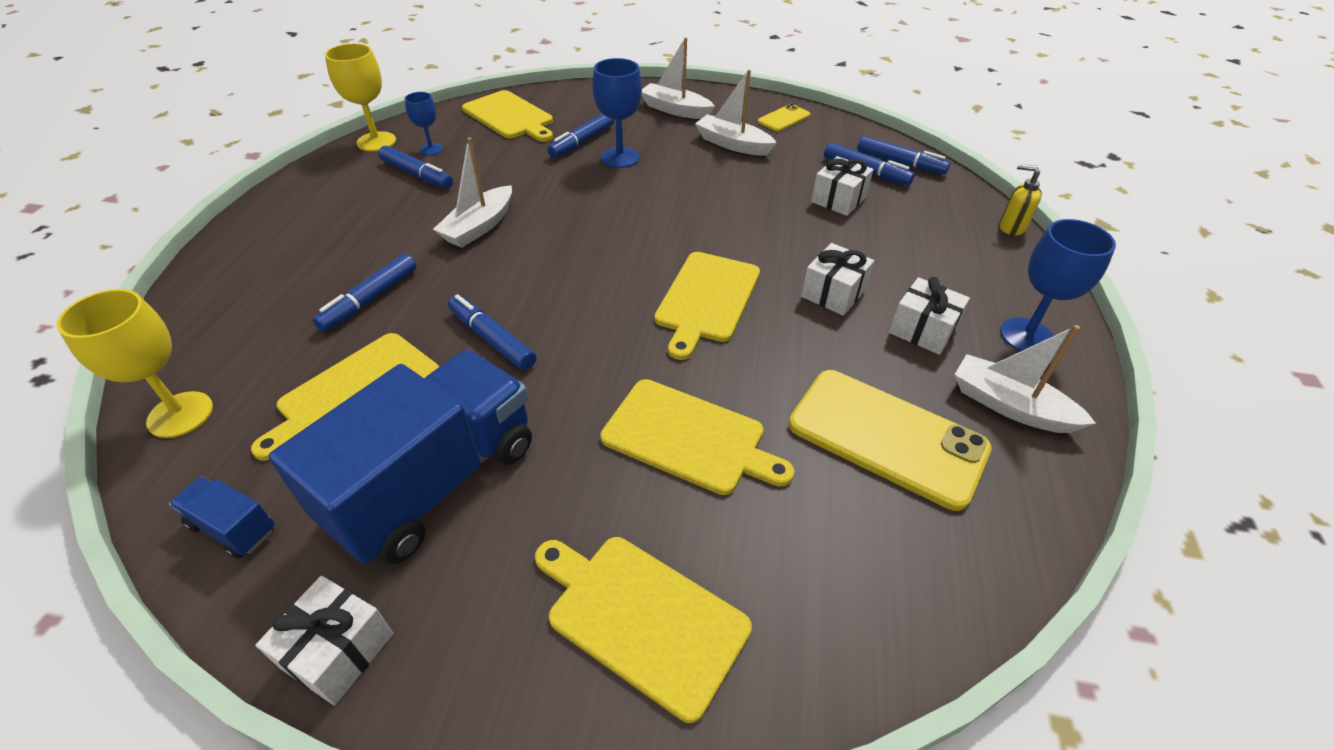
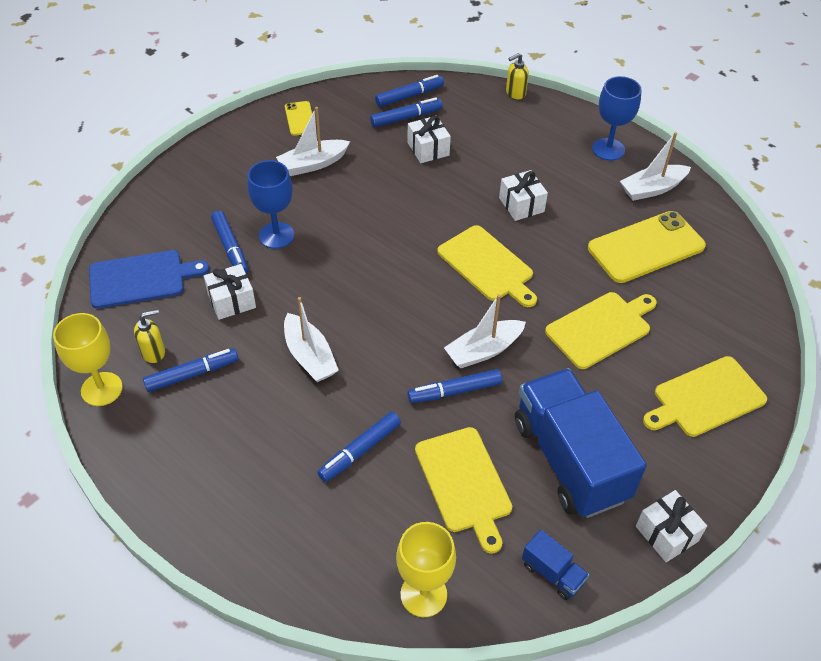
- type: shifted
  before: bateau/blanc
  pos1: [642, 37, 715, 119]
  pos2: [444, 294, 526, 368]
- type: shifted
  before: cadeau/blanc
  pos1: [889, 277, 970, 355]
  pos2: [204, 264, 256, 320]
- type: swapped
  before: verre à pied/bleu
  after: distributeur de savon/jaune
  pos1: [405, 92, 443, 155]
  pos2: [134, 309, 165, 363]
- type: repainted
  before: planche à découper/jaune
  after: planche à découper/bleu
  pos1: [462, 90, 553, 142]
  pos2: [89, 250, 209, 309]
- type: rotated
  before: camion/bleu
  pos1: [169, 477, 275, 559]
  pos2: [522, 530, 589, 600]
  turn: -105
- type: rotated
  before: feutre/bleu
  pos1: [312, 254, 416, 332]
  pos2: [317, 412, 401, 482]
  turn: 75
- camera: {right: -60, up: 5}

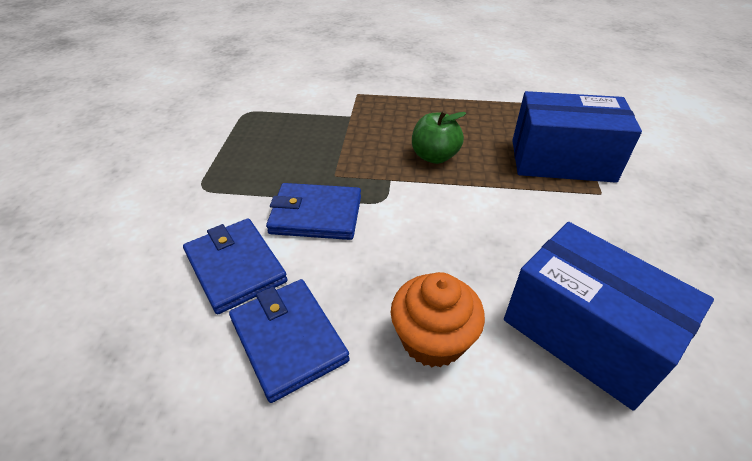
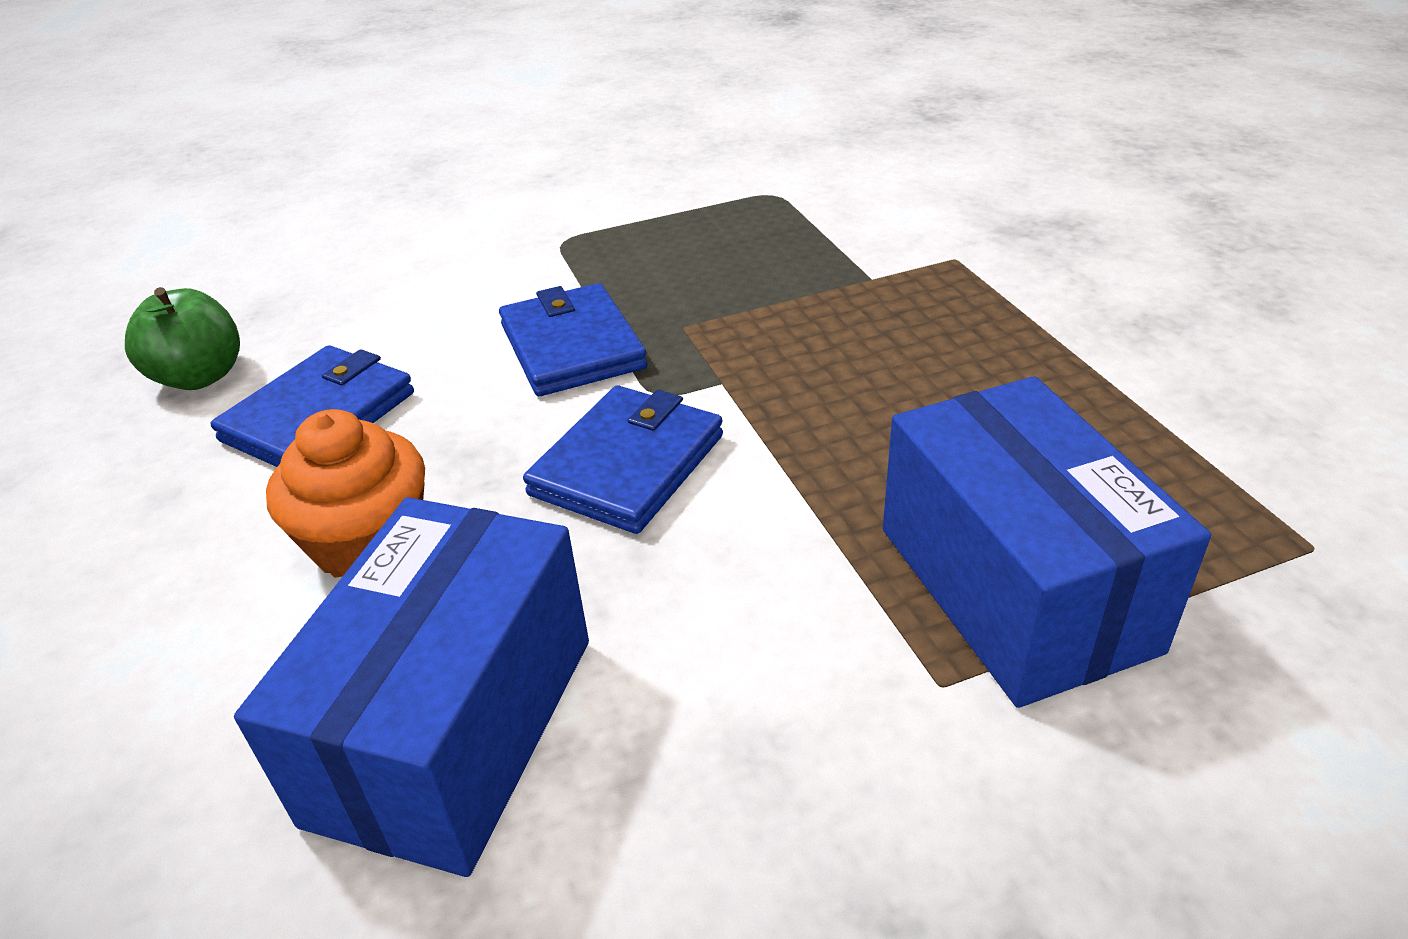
- type: shifted
  before: portefeuille/bleu
  pos1: [183, 218, 288, 314]
  pos2: [523, 386, 723, 534]
- type: shifted
  before: pomme/vert
  pos1: [412, 110, 466, 164]
  pos2: [125, 287, 240, 390]
- camera: {right: 65, up: -5}

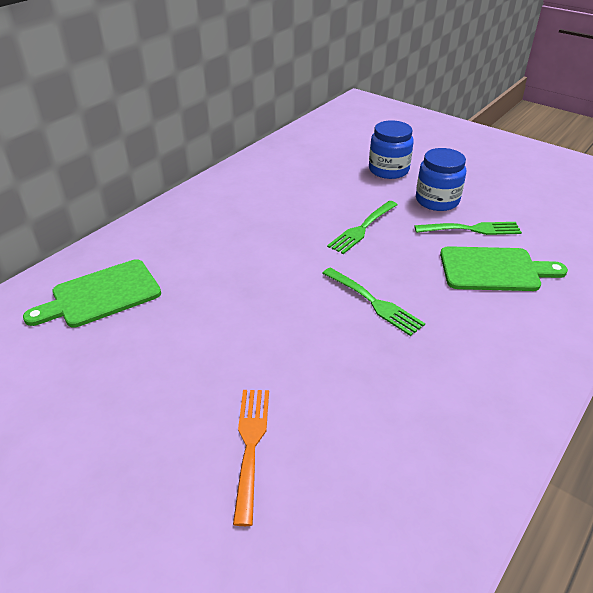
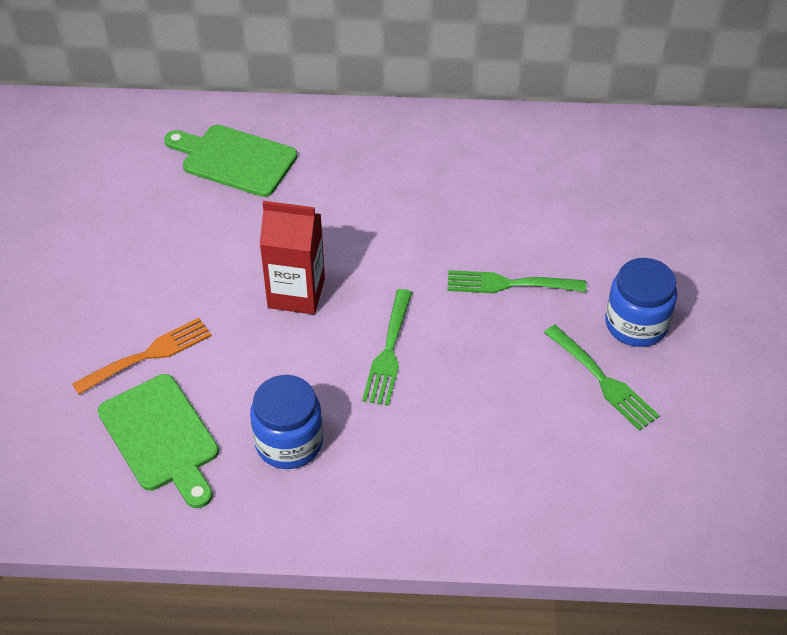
- type: new
  after: brique de lait/rouge
  pos2: [260, 201, 325, 315]
- type: shifted
  before: bocal/bleu
  pos1: [369, 120, 414, 179]
  pos2: [250, 375, 323, 469]
- type: shifted
  before: planche à découper/vert
  pos1: [440, 246, 568, 291]
  pos2: [98, 374, 219, 508]
- camera: {right: 55, up: 10}

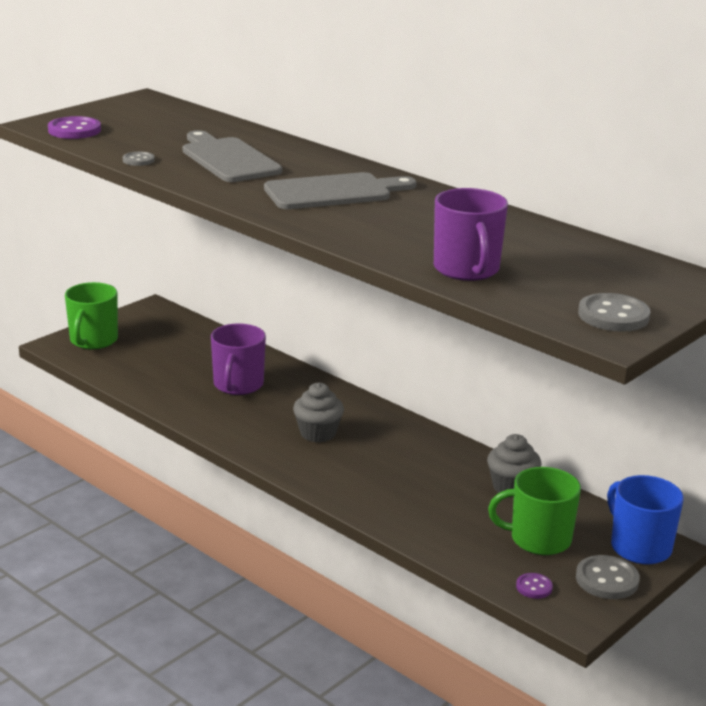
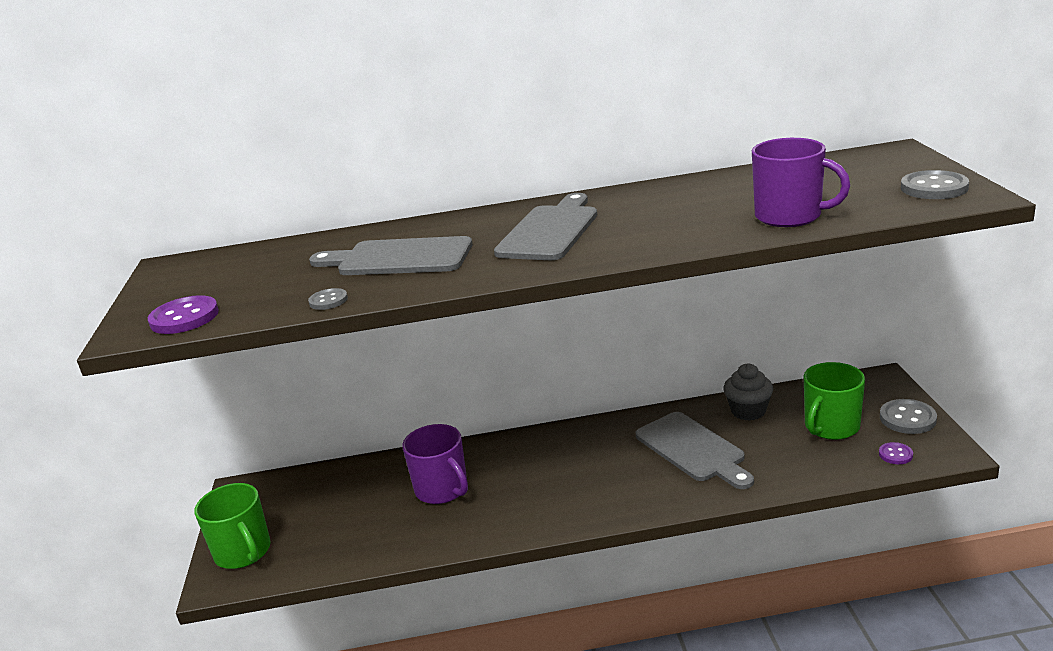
- type: gone
  before: muffin/gris
  pos1: [293, 382, 344, 442]
- type: gone
  before: tasse/bleu
  pos1: [607, 475, 684, 565]
- type: new
  after: planche à découper/gris
  pos2: [635, 412, 754, 489]
- camera: {right: -45, up: 0}

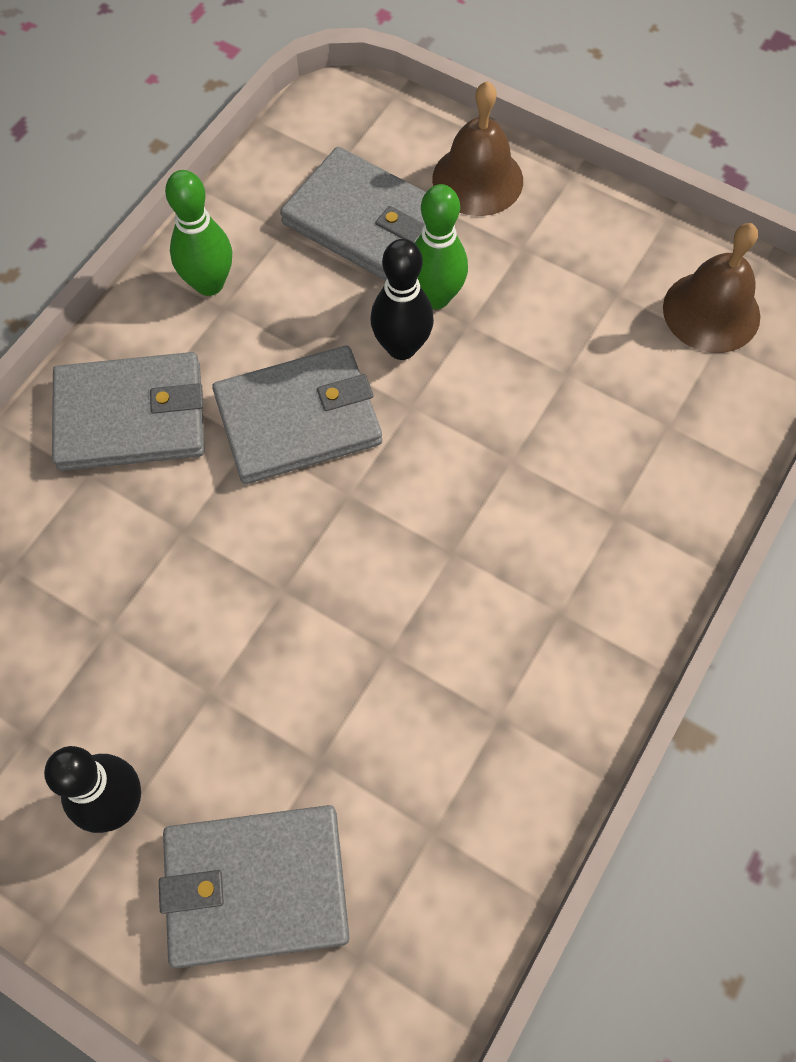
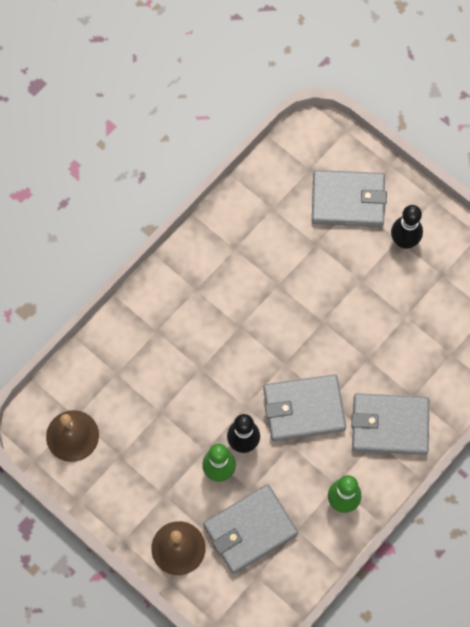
- type: rotated
  before: portefeuille/gris
  pos1: [280, 147, 426, 281]
  pos2: [203, 484, 298, 574]
  turn: -75
- camera: {right: -170, up: 5}

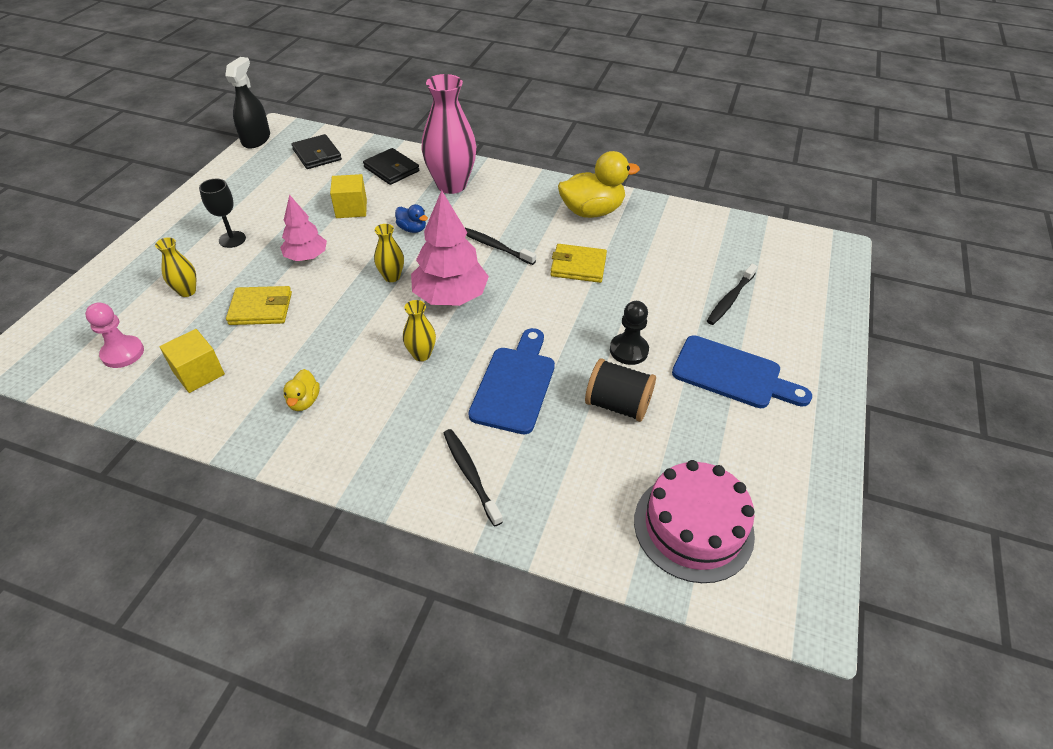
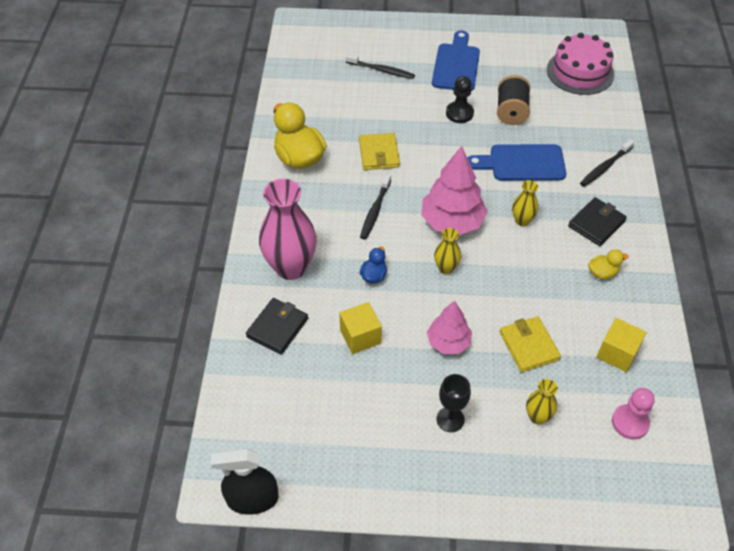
- type: shifted
  before: portefeuille/noir
  pos1: [291, 134, 342, 169]
  pos2: [568, 197, 627, 246]
- camera: {right: -105, up: 5}

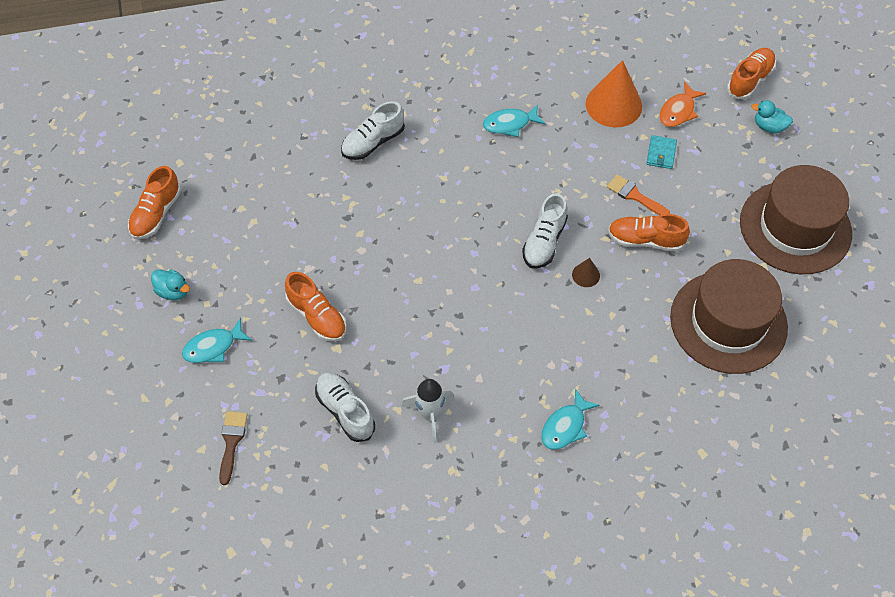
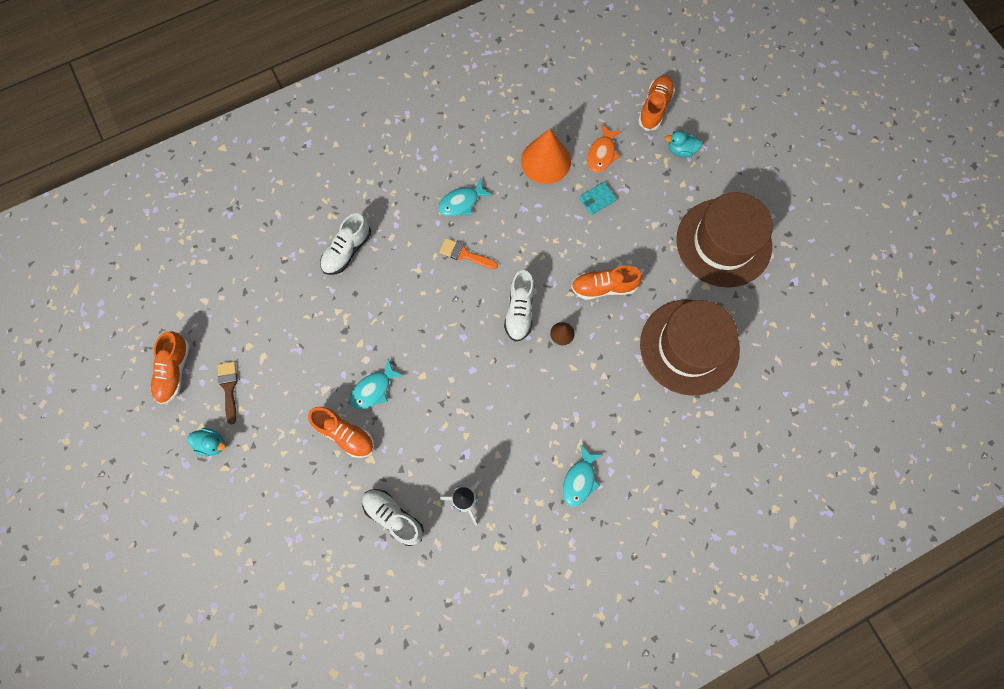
- type: shifted
  before: poisson/turquoise
  pos1: [182, 318, 252, 363]
  pos2: [350, 359, 404, 409]
- type: shifted
  before: pinceau/marron
  pos1: [219, 411, 248, 485]
  pos2: [217, 361, 238, 424]
- type: shifted
  before: pinceau/orange
  pos1: [607, 174, 670, 215]
  pos2: [439, 238, 498, 269]
- type: rotated
  before: portefeuille/turquoise
  pos1: [646, 135, 677, 169]
  pos2: [579, 182, 617, 215]
  turn: 60
- camera: {right: -15, up: 15}

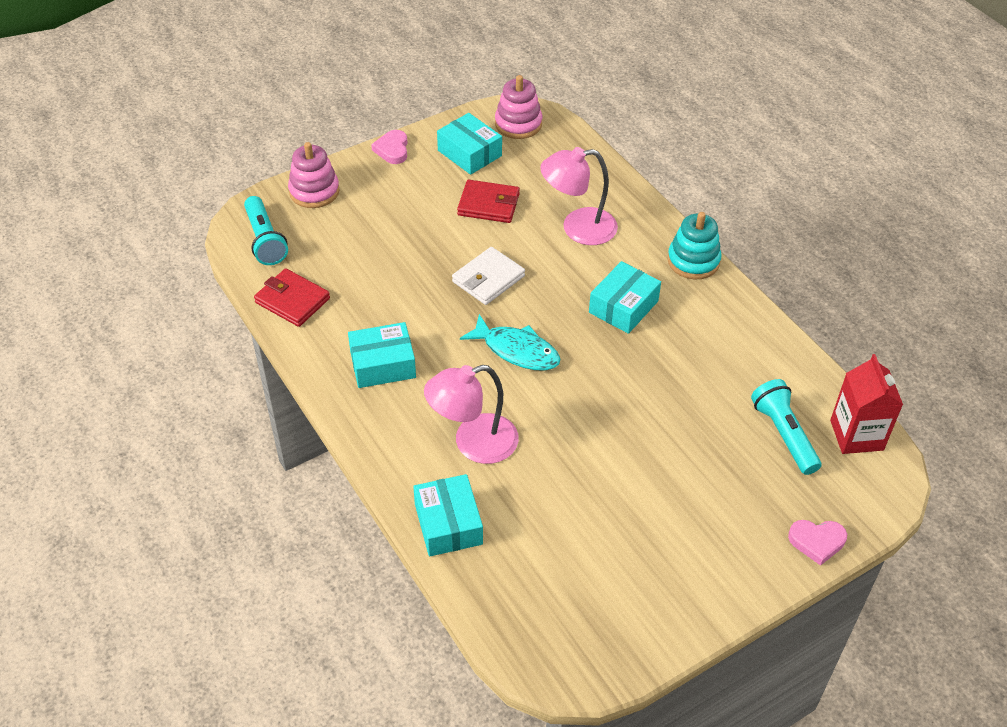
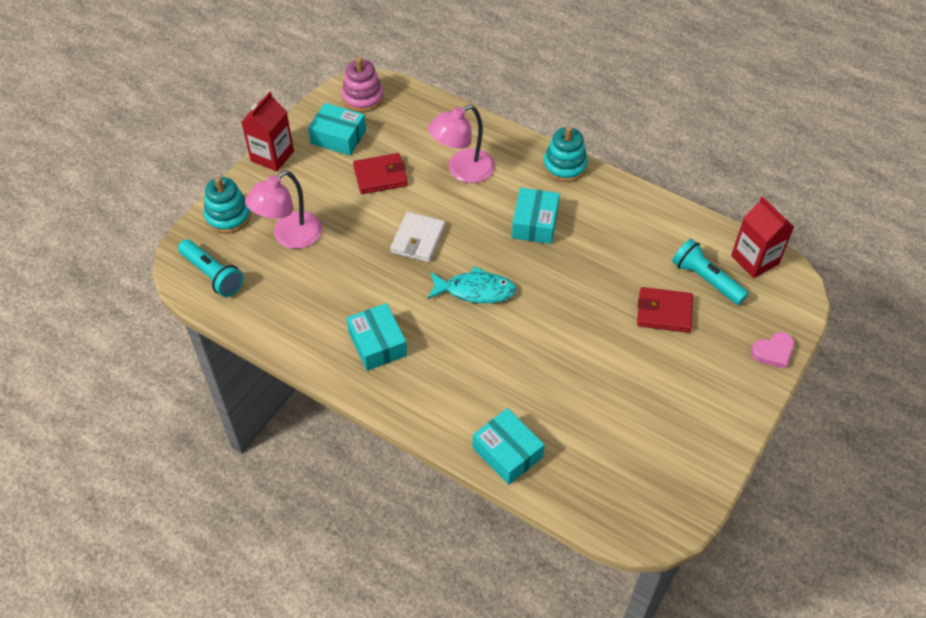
- type: shifted
  before: portefeuille/rouge
  pos1: [254, 268, 330, 327]
  pos2: [637, 287, 693, 333]
- type: shifted
  before: lampe/rose
  pos1: [424, 365, 519, 464]
  pos2: [245, 170, 323, 249]
- type: swapped
  before: cœur/rose
  after: brique de lait/rouge
  pos1: [371, 130, 407, 164]
  pos2: [242, 92, 294, 172]
- type: repainted
  before: jouet à empiler/rose
  after: jouet à empiler/turquoise
  pos1: [288, 142, 340, 208]
  pos2: [204, 177, 251, 234]
- type: rotated
  before: boîte/turquoise
  pos1: [348, 322, 416, 388]
  pos2: [346, 303, 407, 371]
  turn: -75
- camera: {right: -25, up: 5}

